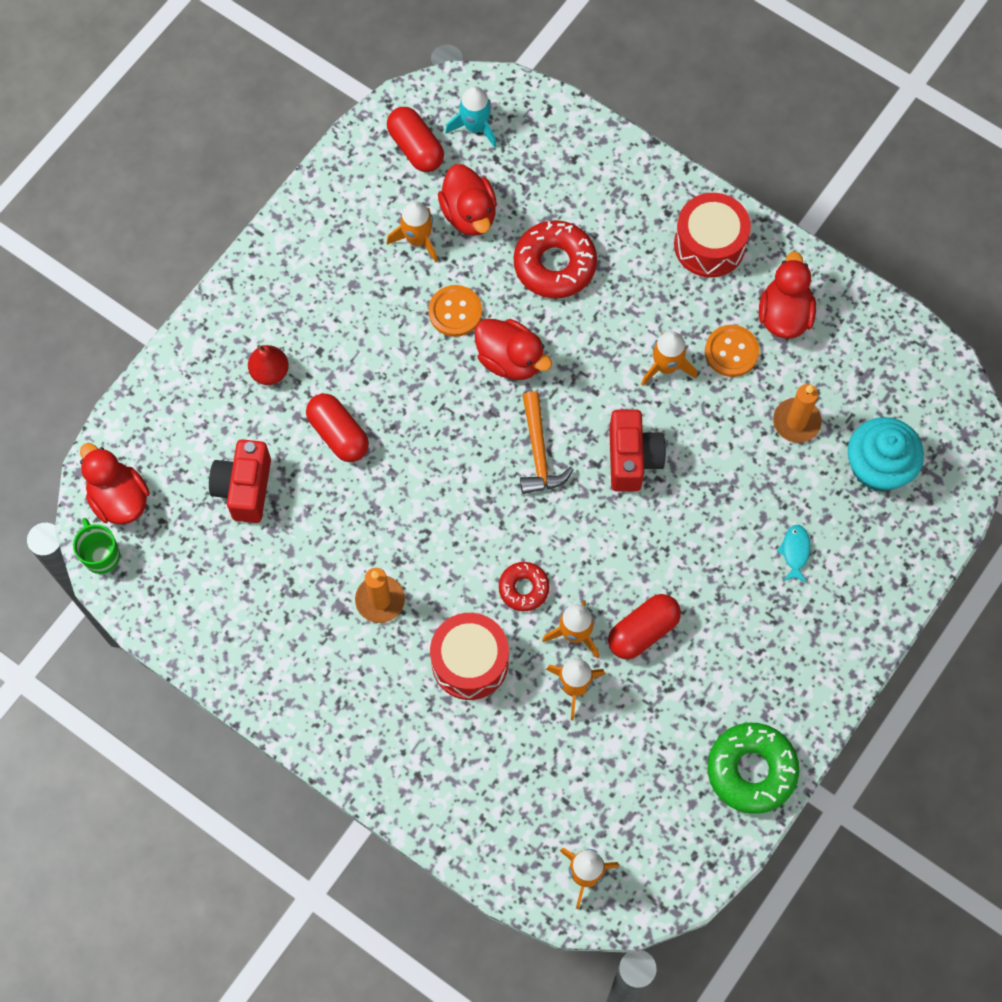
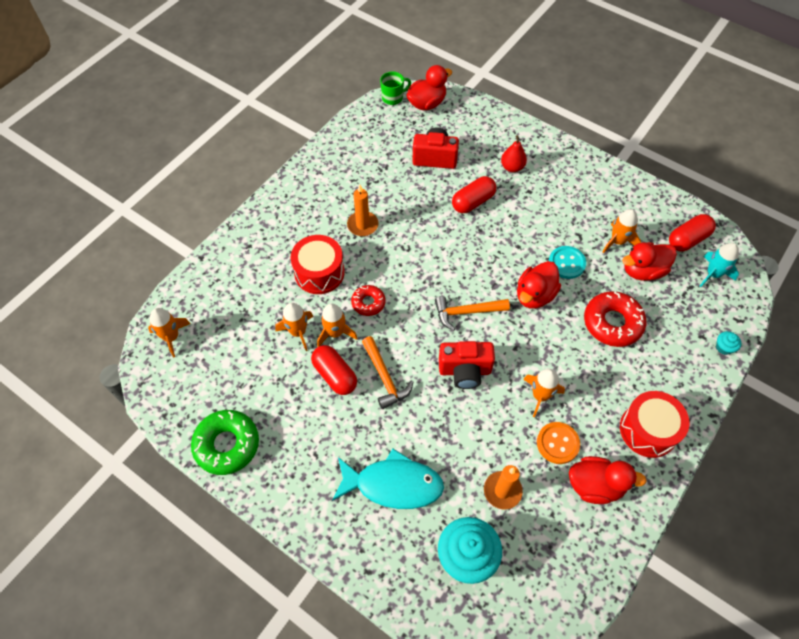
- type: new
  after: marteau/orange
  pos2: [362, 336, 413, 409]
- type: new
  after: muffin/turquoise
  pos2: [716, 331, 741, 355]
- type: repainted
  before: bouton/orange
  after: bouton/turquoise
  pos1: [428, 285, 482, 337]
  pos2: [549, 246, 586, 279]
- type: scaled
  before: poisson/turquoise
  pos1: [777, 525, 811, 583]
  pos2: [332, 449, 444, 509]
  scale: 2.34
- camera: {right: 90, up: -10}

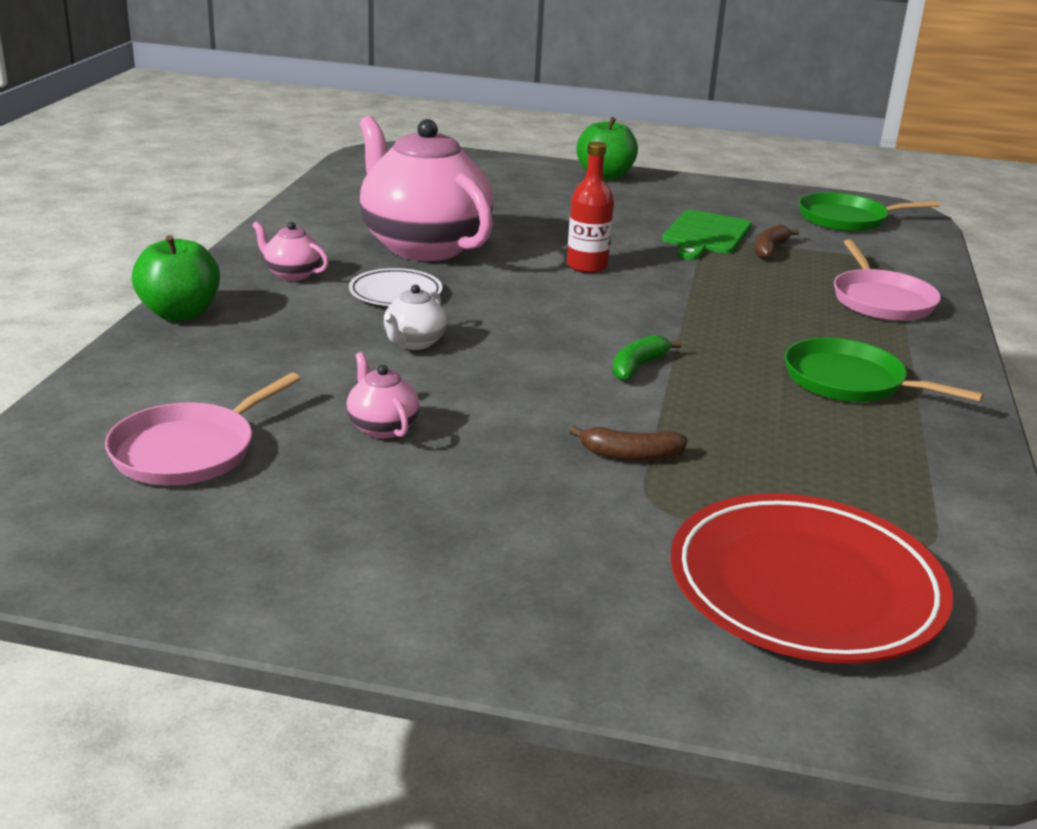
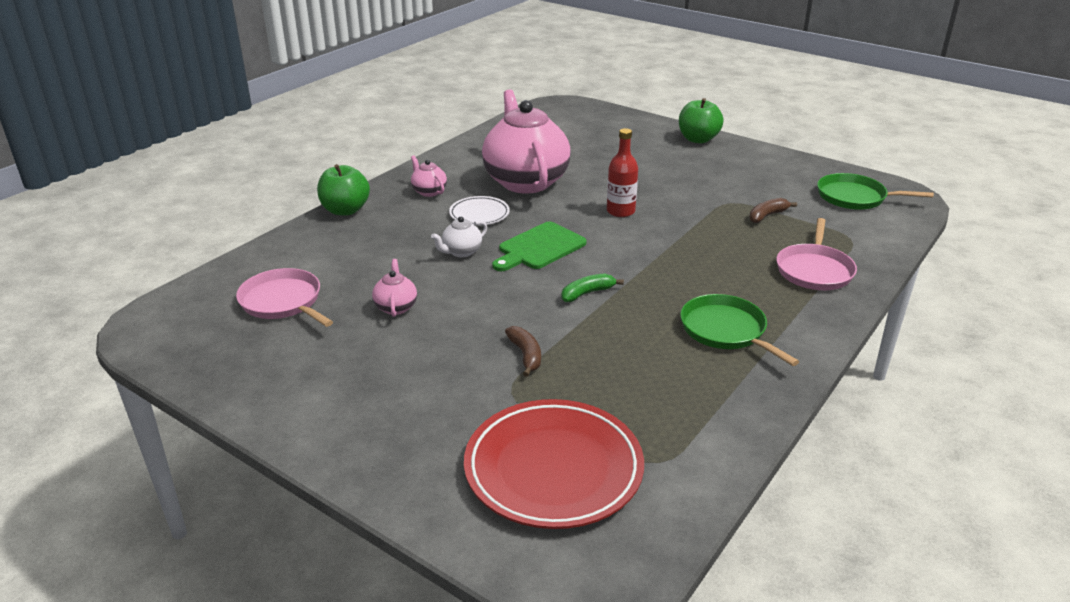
- type: shifted
  before: planche à découper/vert
  pos1: [662, 210, 751, 260]
  pos2: [492, 222, 587, 271]
- type: rotated
  before: poêle/rose
  pos1: [105, 373, 301, 485]
  pos2: [236, 268, 333, 327]
  turn: 75
- type: rotated
  before: banane/marron
  pos1: [569, 426, 688, 461]
  pos2: [505, 326, 541, 377]
  turn: -135
- camera: {right: 25, up: 5}

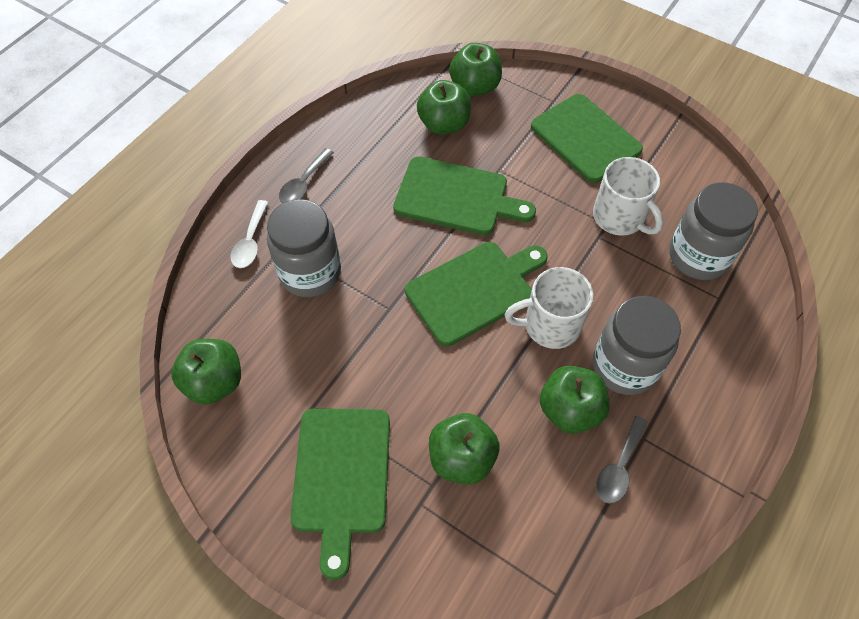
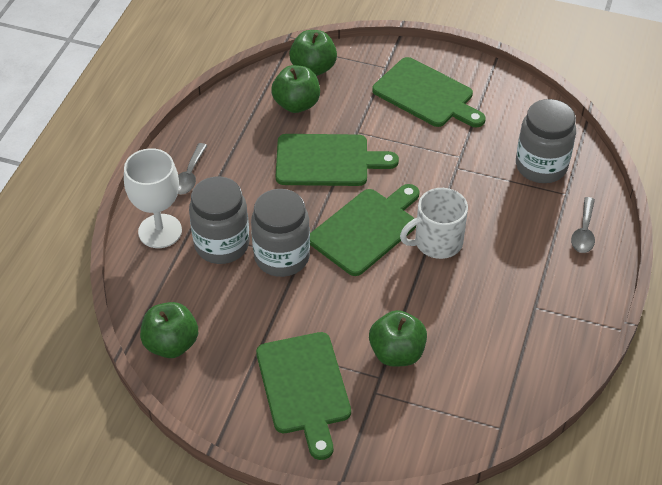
- type: gone
  before: pomme/vert
  pos1: [540, 366, 610, 434]
- type: gone
  before: tasse/blanc
  pos1: [593, 157, 663, 236]
- type: shifted
  before: bocal/gris
  pos1: [593, 296, 681, 395]
  pos2: [251, 189, 310, 277]
- type: shifted
  before: cuillère/gris
  pos1: [596, 416, 648, 504]
  pos2: [571, 197, 595, 253]
- type: swapped
  before: cuillère/blanc
  after: verre à pied/blanc
  pos1: [230, 200, 269, 268]
  pos2: [124, 148, 182, 248]
- camera: {right: -15, up: -10}

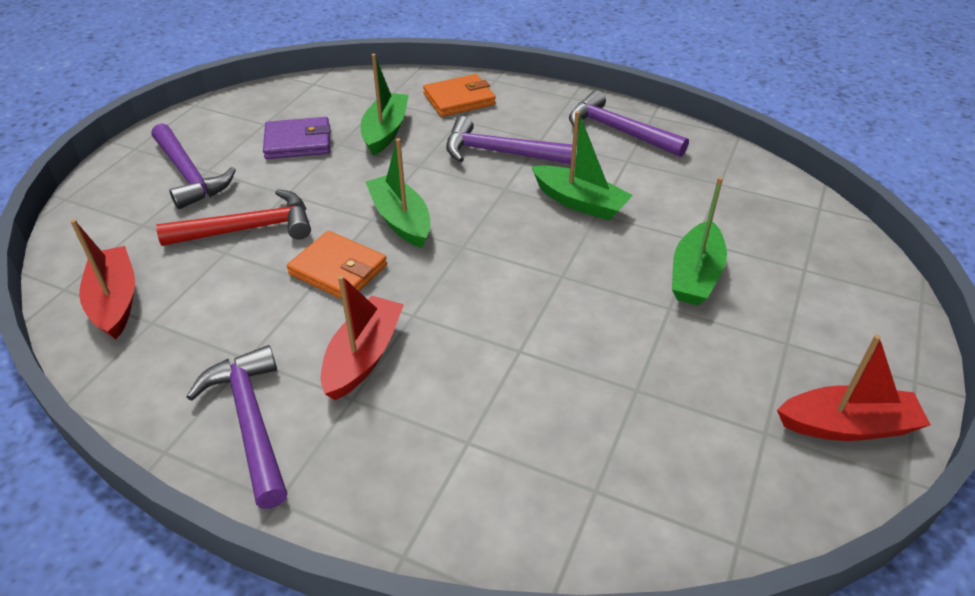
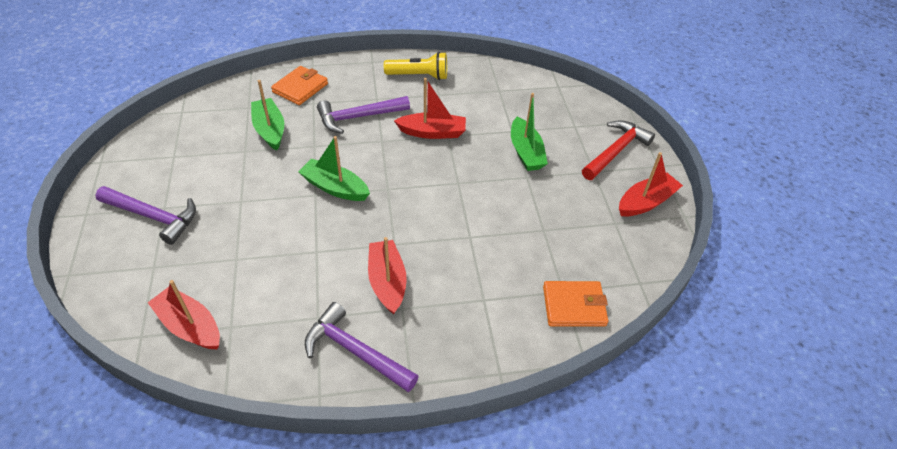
- type: gone
  before: portefeuille/violet
  pos1: [263, 117, 330, 159]
- type: shifted
  before: marteau/rouge
  pos1: [156, 189, 311, 246]
  pos2: [582, 120, 655, 180]
- type: shifted
  before: portefeuille/orange
  pos1: [287, 231, 387, 299]
  pos2: [543, 281, 608, 327]
- type: swapped
  before: marteau/violet
  after: lampe de poche/jaune
  pos1: [569, 90, 689, 157]
  pos2: [384, 52, 447, 80]
- type: repainted
  before: bateau/vert
  after: bateau/rouge
  pos1: [531, 111, 633, 221]
  pos2: [394, 78, 466, 139]
- camera: {right: -35, up: 5}

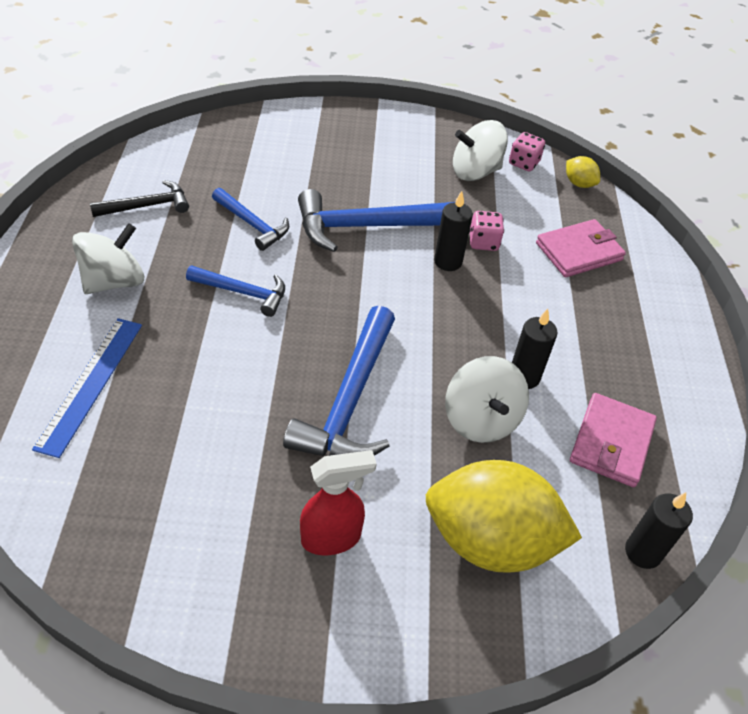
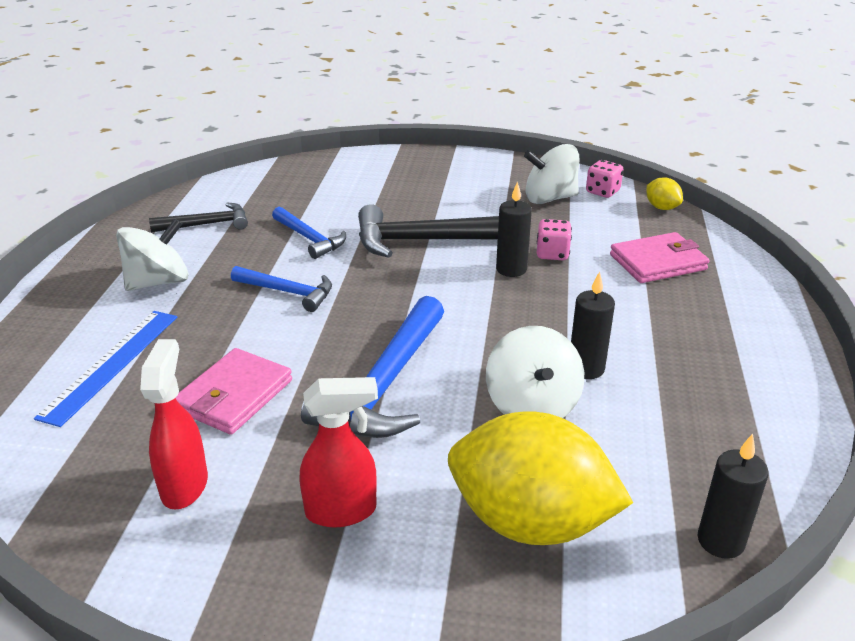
- type: new
  after: vaporisateur/rouge
  pos2: [140, 339, 208, 510]
- type: shifted
  before: portefeuille/rose
  pos1: [570, 393, 657, 487]
  pos2: [176, 348, 292, 435]
- type: repainted
  before: marteau/bleu
  after: marteau/noir
  pos1: [298, 189, 453, 252]
  pos2: [358, 204, 499, 258]
- camera: {right: 10, up: -15}

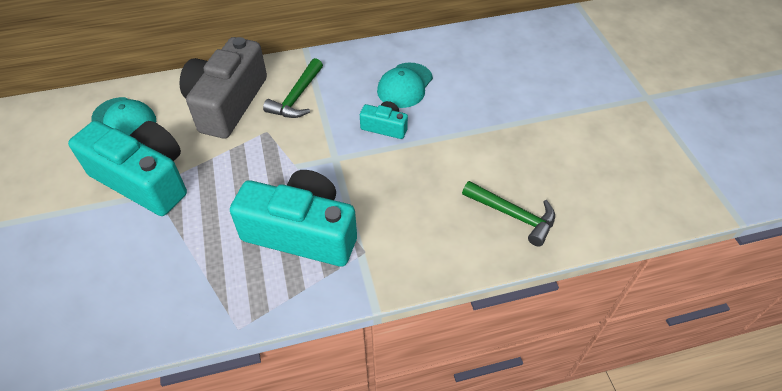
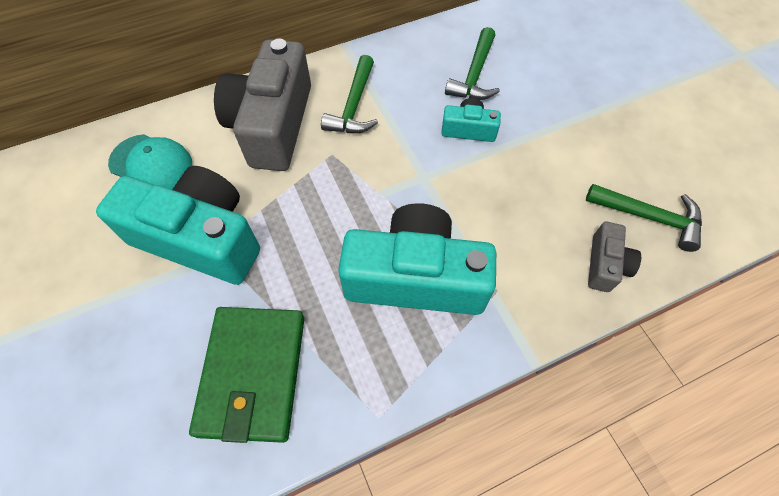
- type: new
  after: portefeuille/vert
  pos2: [189, 307, 305, 443]
- type: new
  after: appareil photo/gris
  pos2: [588, 222, 641, 292]
- type: swapped
  before: casquette/turquoise
  after: marteau/vert
  pos1: [377, 63, 433, 108]
  pos2: [445, 27, 500, 100]
- camera: {right: -10, up: 10}

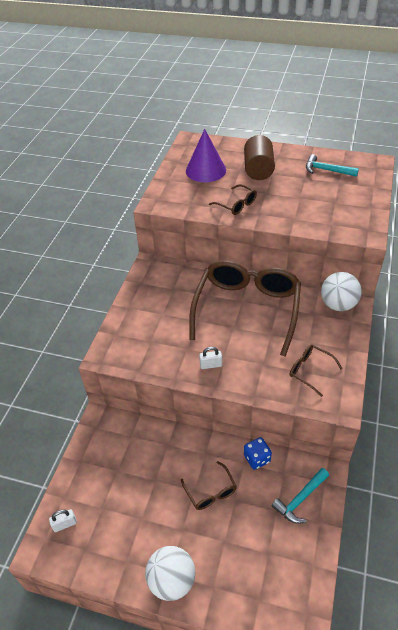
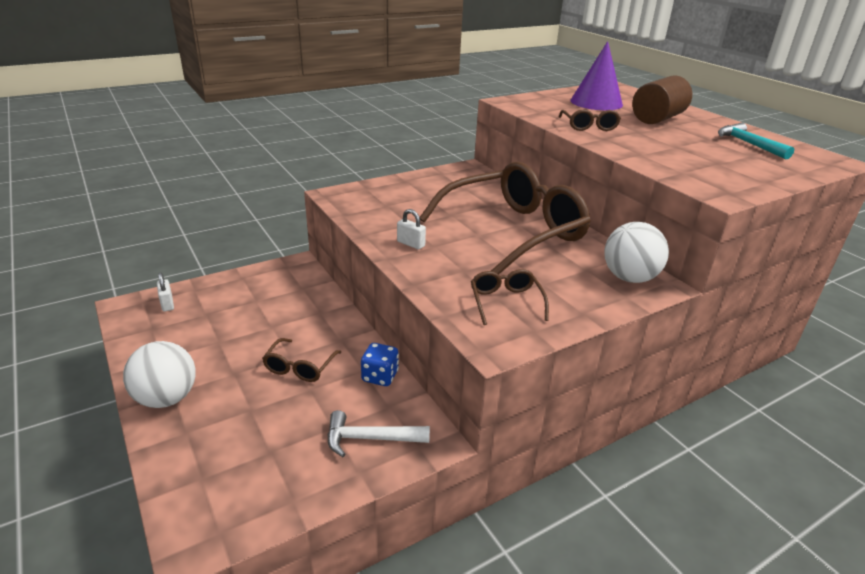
- type: repainted
  before: marteau/turquoise
  after: marteau/blanc
  pos1: [272, 468, 329, 524]
  pos2: [327, 410, 430, 457]
- type: rotated
  before: cadenas/blanc
  pos1: [49, 509, 77, 532]
  pos2: [157, 272, 174, 312]
  turn: 45
- camera: {right: 40, up: -15}

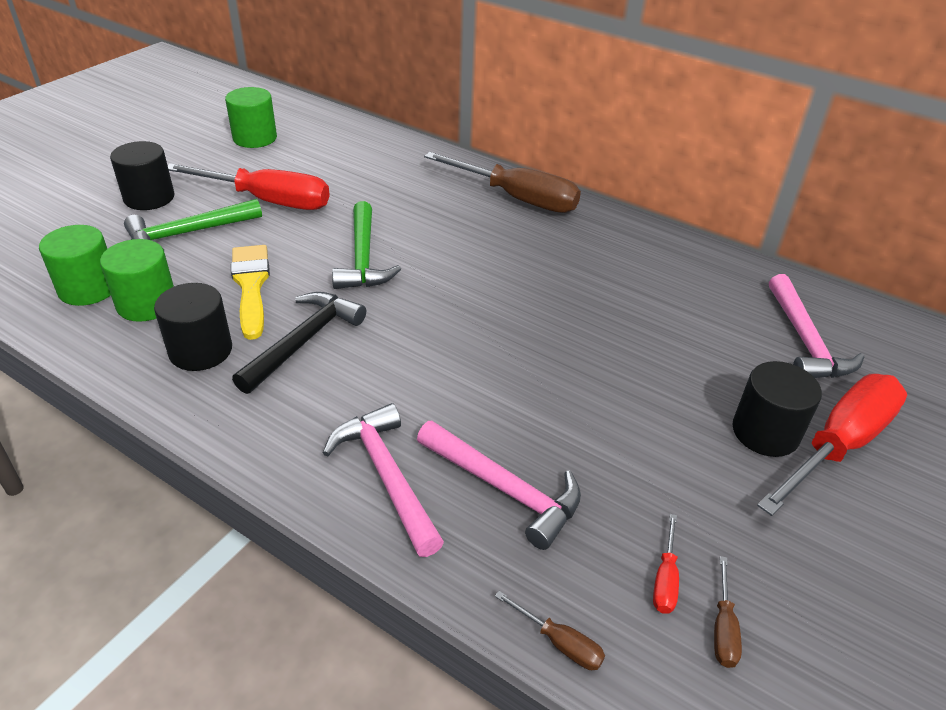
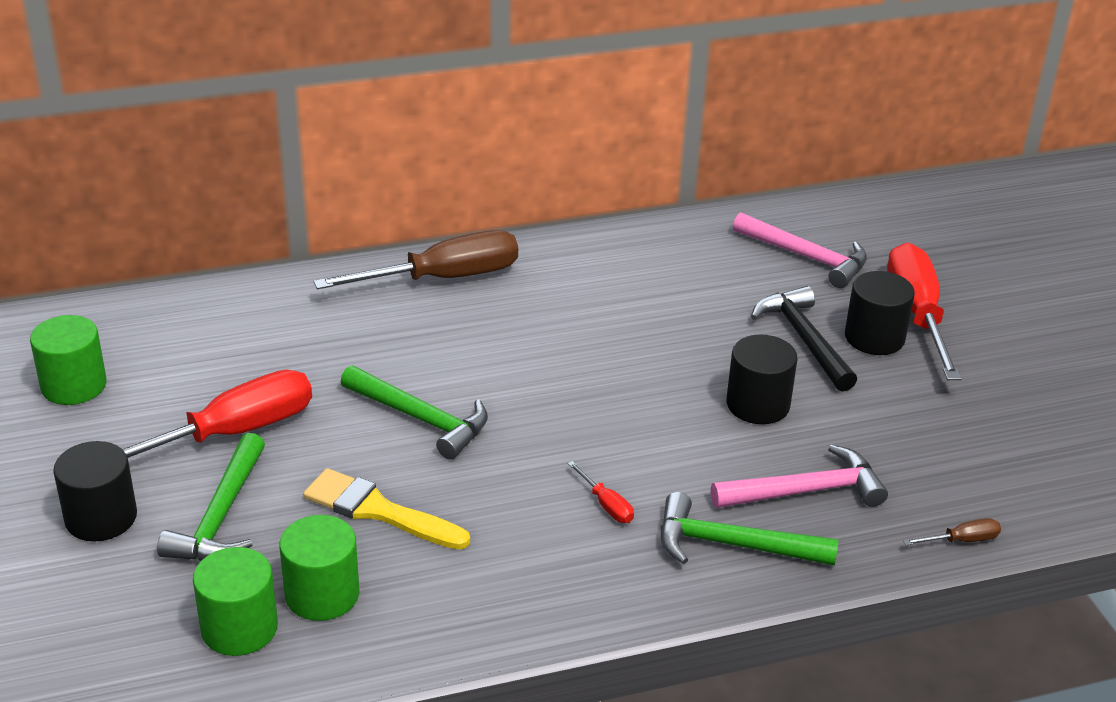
- type: gone
  before: tournevis/marron
  pos1: [714, 556, 742, 668]
- type: shifted
  before: cylindre/noir
  pos1: [154, 283, 232, 371]
  pos2: [726, 335, 797, 424]
- type: shifted
  before: marteau/noir
  pos1: [232, 292, 366, 394]
  pos2: [751, 286, 857, 392]
- type: shifted
  before: tournevis/rouge
  pos1: [653, 514, 679, 614]
  pos2: [568, 461, 634, 523]
- type: repainted
  before: marteau/rose
  after: marteau/vert
  pos1: [323, 403, 444, 557]
  pos2: [661, 492, 839, 566]
- camera: {right: -50, up: -5}

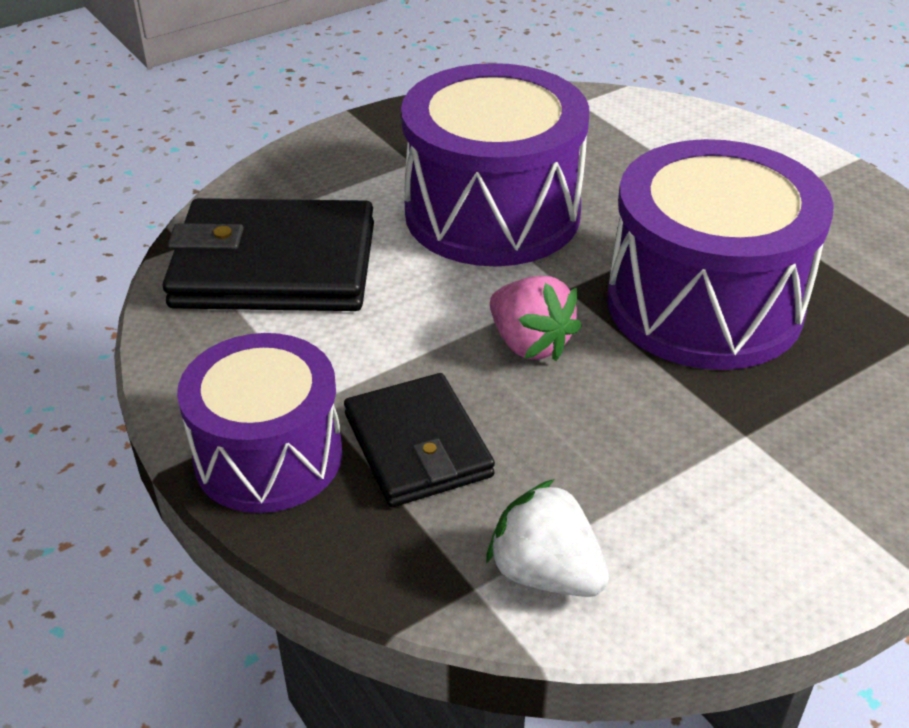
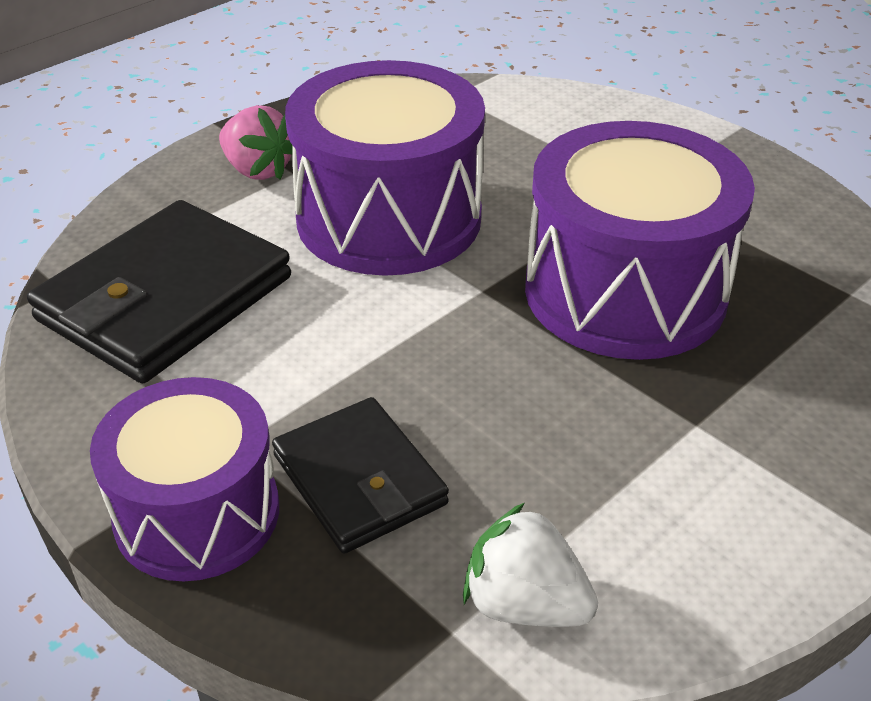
- type: shifted
  before: fraise/rose
  pos1: [490, 276, 582, 361]
  pos2: [219, 105, 293, 180]
- type: rotated
  before: portefeuille/noir
  pos1: [162, 198, 374, 311]
  pos2: [27, 200, 291, 383]
  turn: -45
- camera: {right: -10, up: 0}

